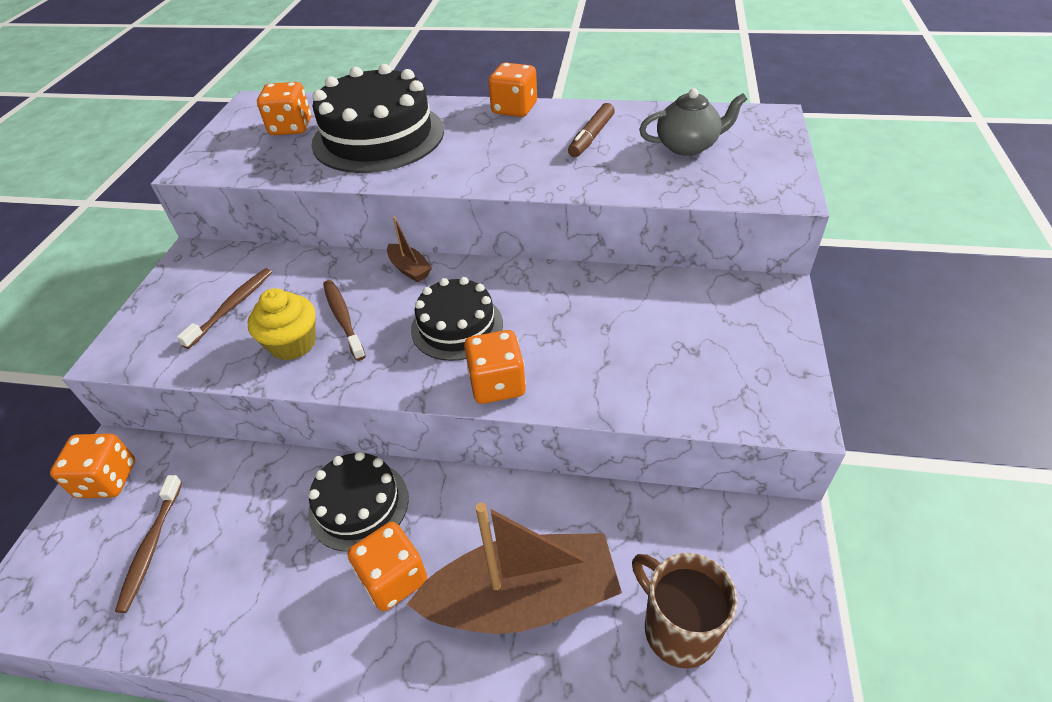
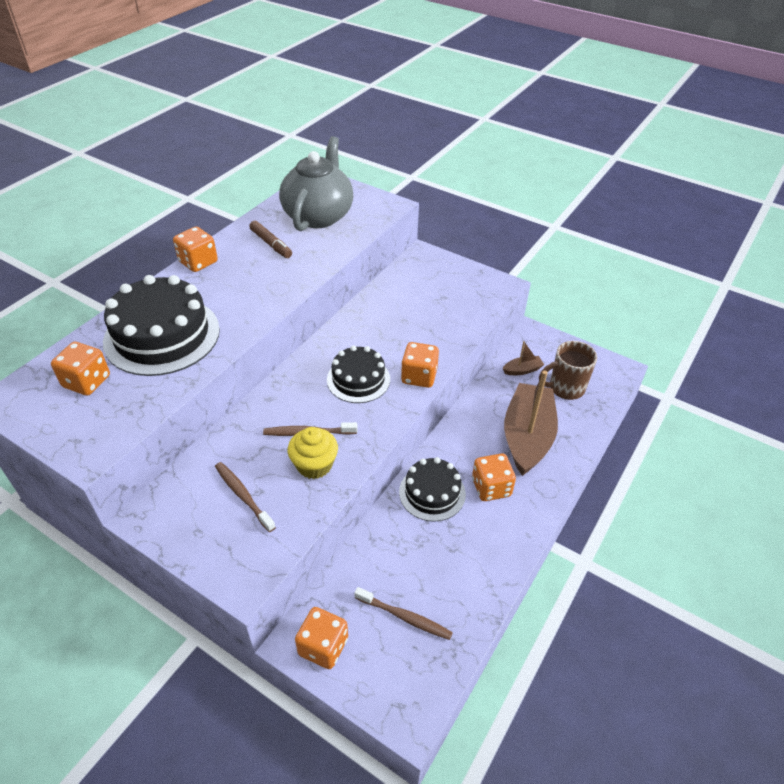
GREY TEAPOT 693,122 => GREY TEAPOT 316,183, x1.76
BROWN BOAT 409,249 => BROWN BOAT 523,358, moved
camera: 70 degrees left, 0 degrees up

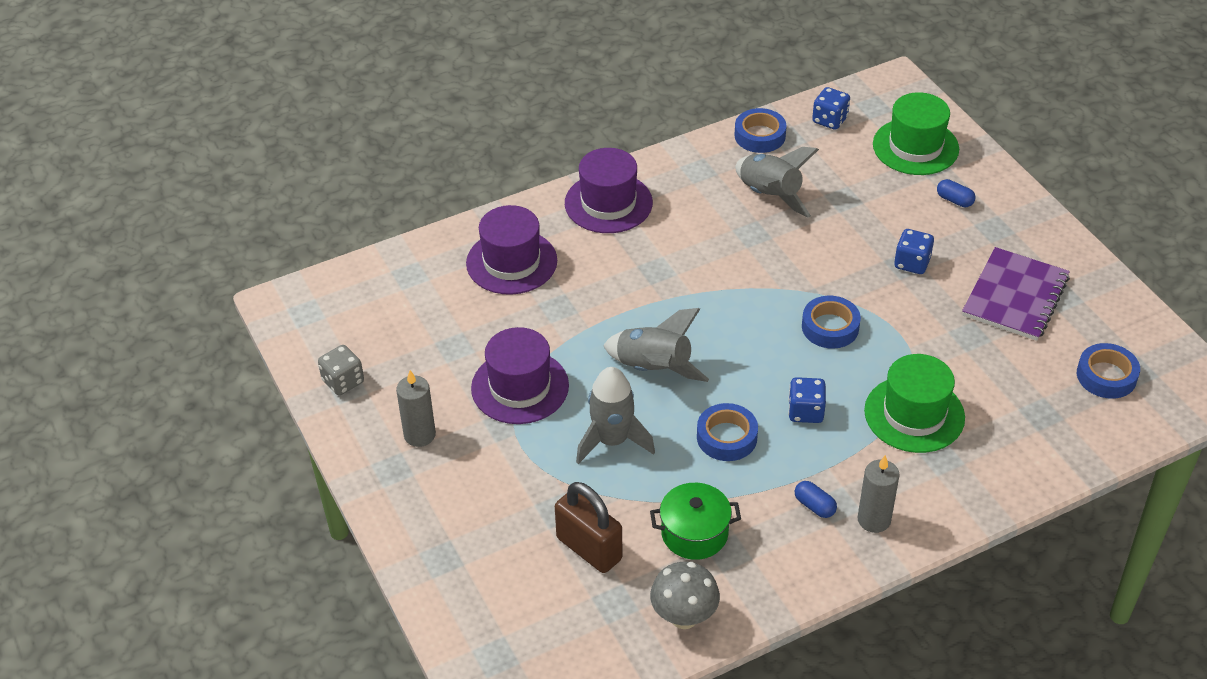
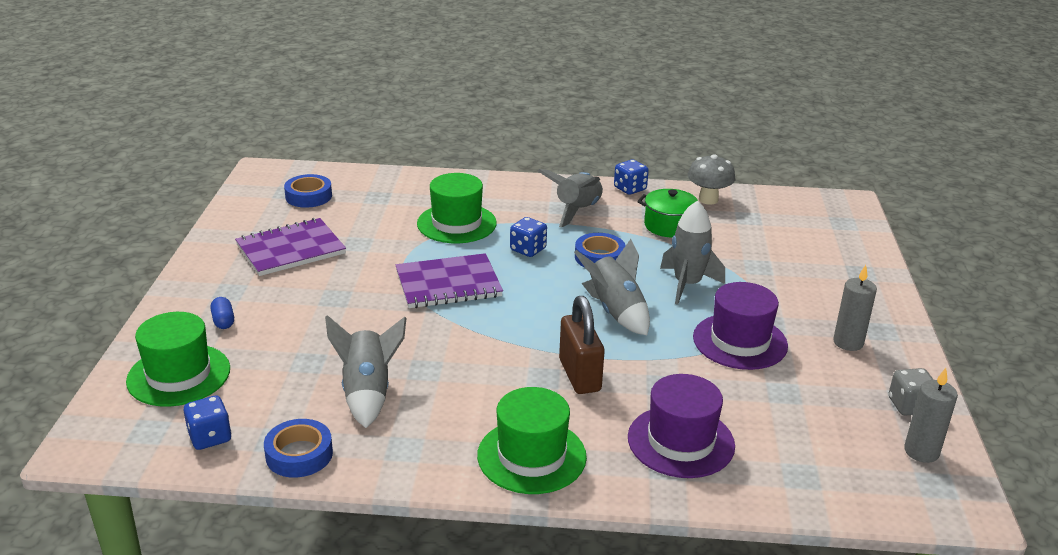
PURPLE HAT 609,190 => GREEN HAT 532,440
BLUE DICE 914,251 => BLUE DICE 631,177, moved
BLUE TAPE 831,322 => PURPLE NOTEBOOK 449,280
GREY CANDLE 878,494 => GREY CANDLE 931,415, moved
BLUE CAPSULE 816,499 => GREY ROCKET 570,198
BROWN PADLOCK 589,527 => BROWN PADLOCK 582,345, moved
camera: 150 degrees left, 15 degrees down

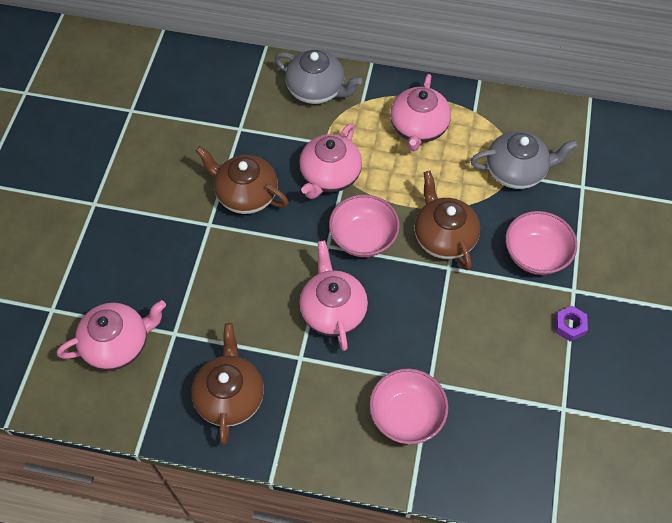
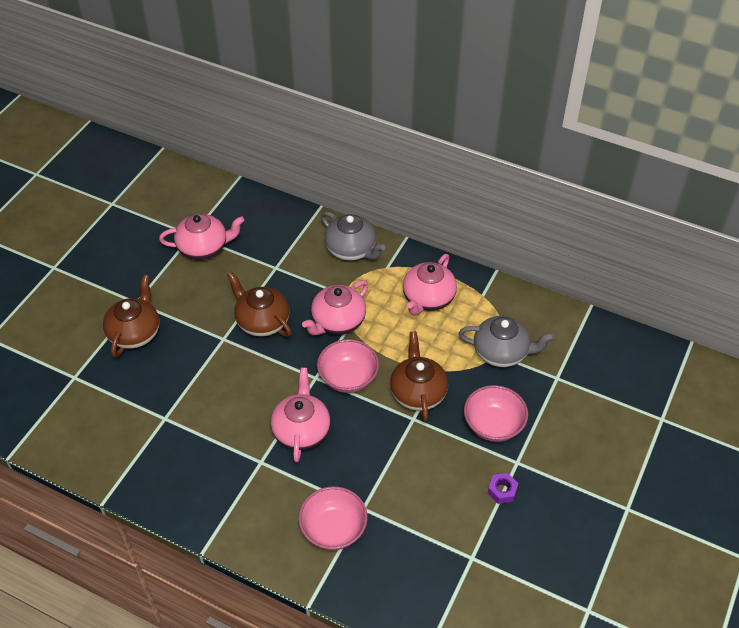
PINK TEAPOT 111,335 => PINK TEAPOT 202,237, moved
BROWN TEAPOT 227,384 => BROWN TEAPOT 131,316, moved
camera: 15 degrees right, 10 degrees down

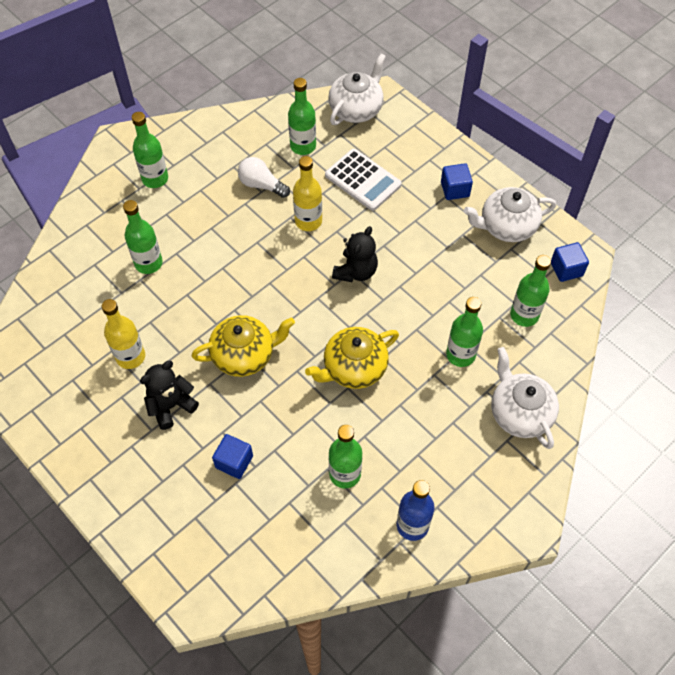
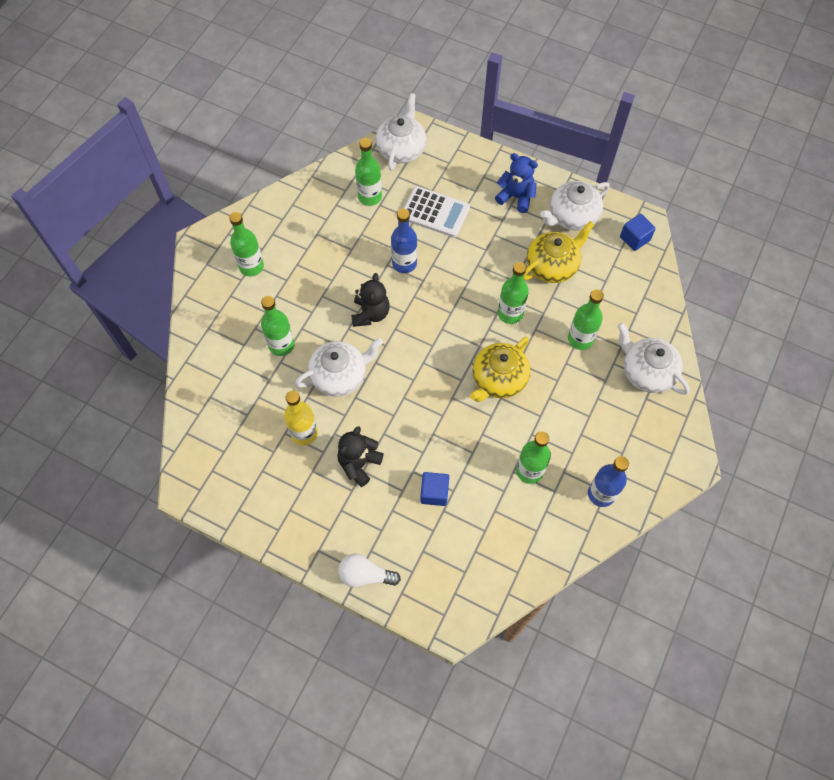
YELLOW BOTTLE 307,193 => BLUE BOTTLE 404,241
WHITE LIGHT BULB 264,177 => WHITE LIGHT BULB 369,570, moved
BLUE CUBE 457,181 => BLUE TEDDY BEAR 516,183
BLACK TEDDY BEAR 355,254 => BLACK TEDDY BEAR 370,300, moved
GREEN BOTTLE 530,291 => GREEN BOTTLE 513,293, moved
YELLOW TEAPOT 243,346 => YELLOW TEAPOT 559,252, moved
nothing => WHITE TEAPOT 339,367
camera: 20 degrees left, 5 degrees up

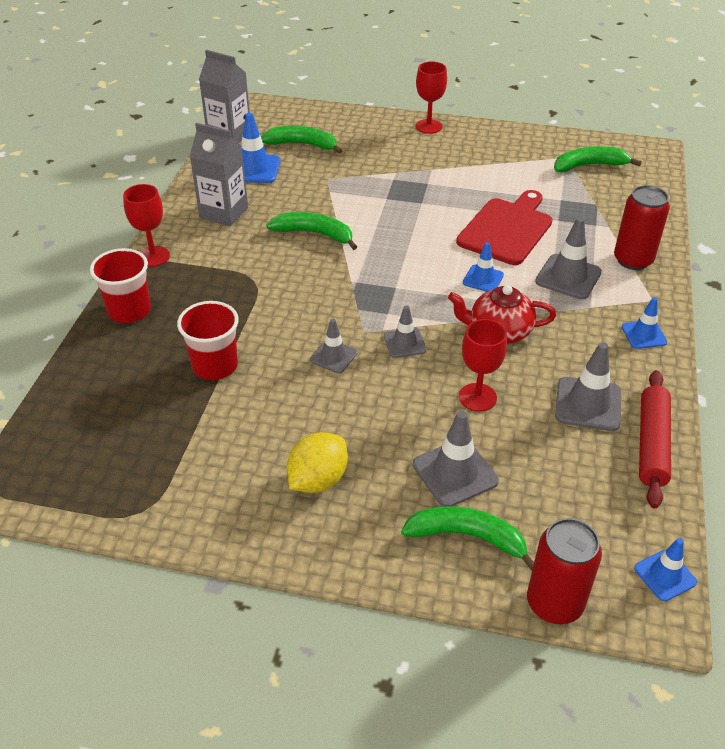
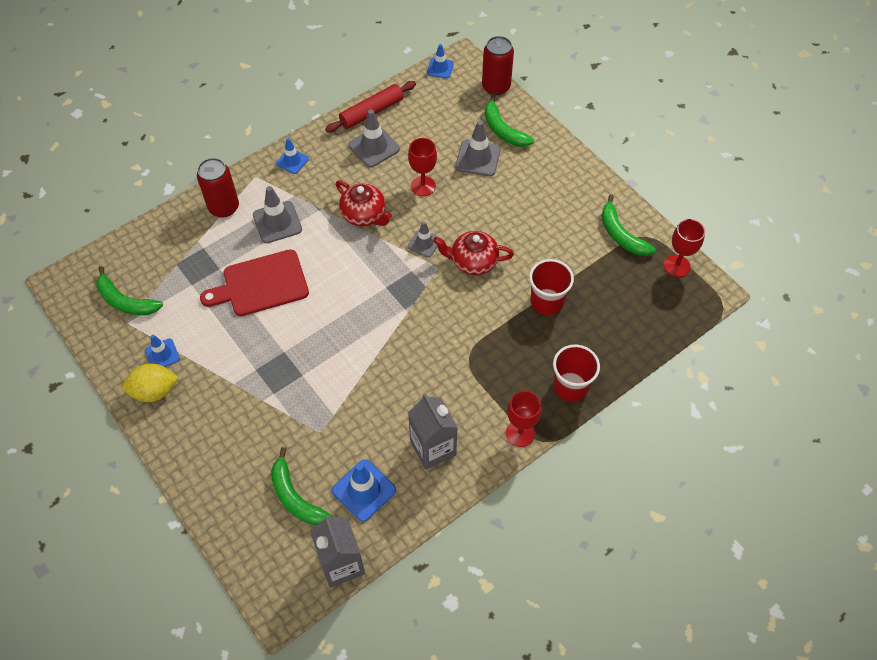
RED GOBLET 431,97 => RED GOBLET 684,248, moved
GREEN BANANA 311,231 => GREEN BANANA 629,225, moved
BLUE TRAFFIC CONE 483,267 => BLUE TRAFFIC CONE 162,351, moved
GREY TRAFFIC CONE 334,346 => RED TEAPOT 473,253
YELLOW LEMON 317,462 => YELLOW LEMON 150,382, moved
camera: 140 degrees left, 15 degrees up

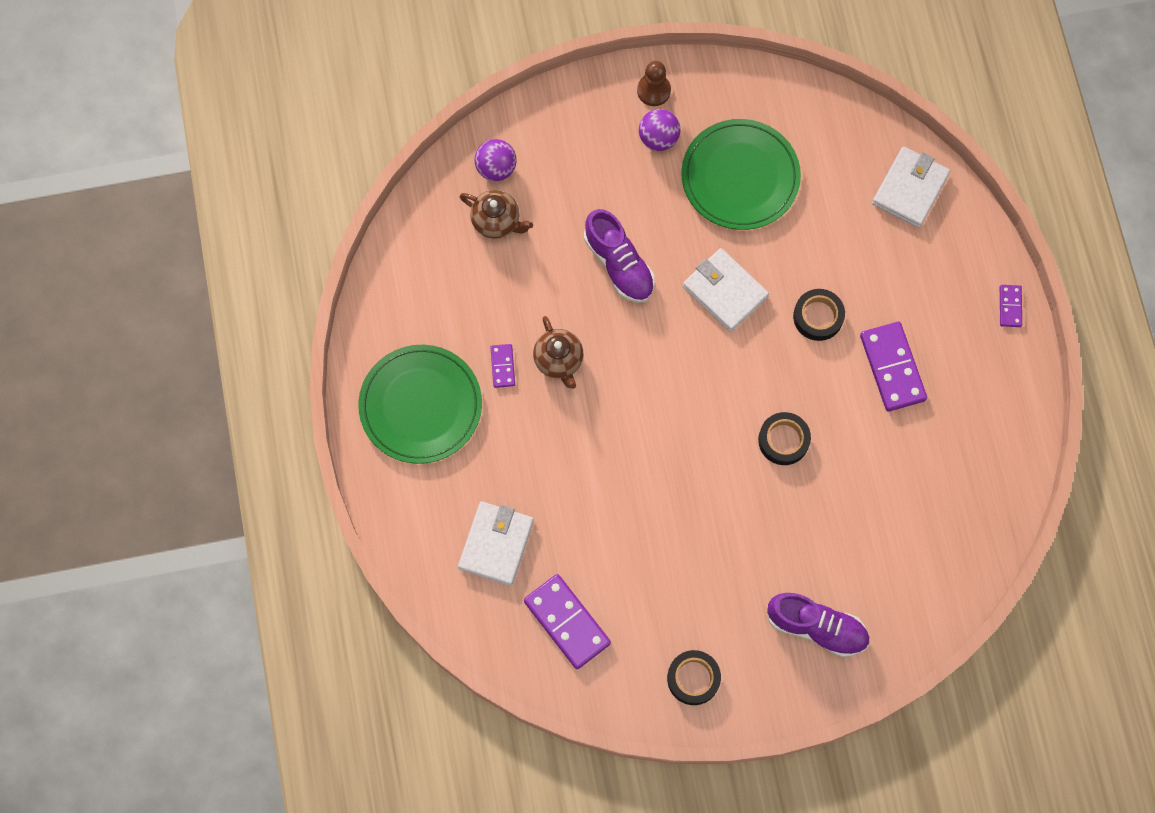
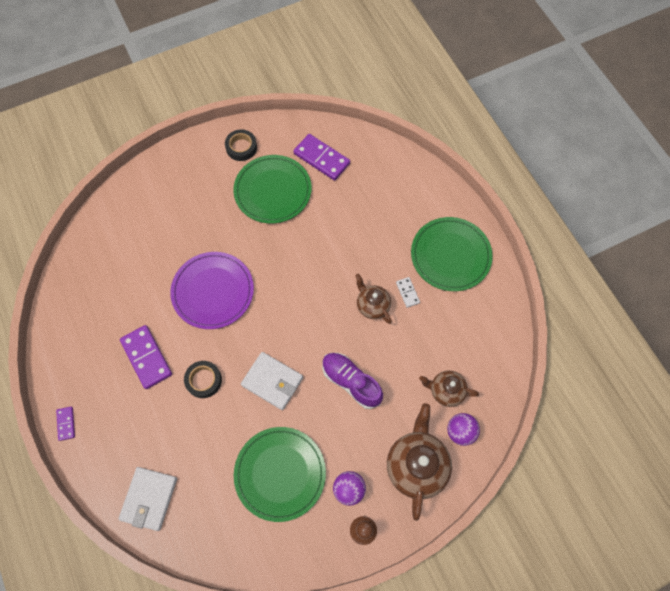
PURPLE DOMINO 502,366 => WHITE DOMINO 408,292
BLACK TAPE 784,438 => PURPLE PLATE 212,290
WHITE WALLET 496,544 => nothing
PURPLE SHOE 818,625 => nothing
nothing => GREEN PLATE 272,189
nothing => BROWN TEAPOT 419,462
camera: 165 degrees right, 5 degrees down

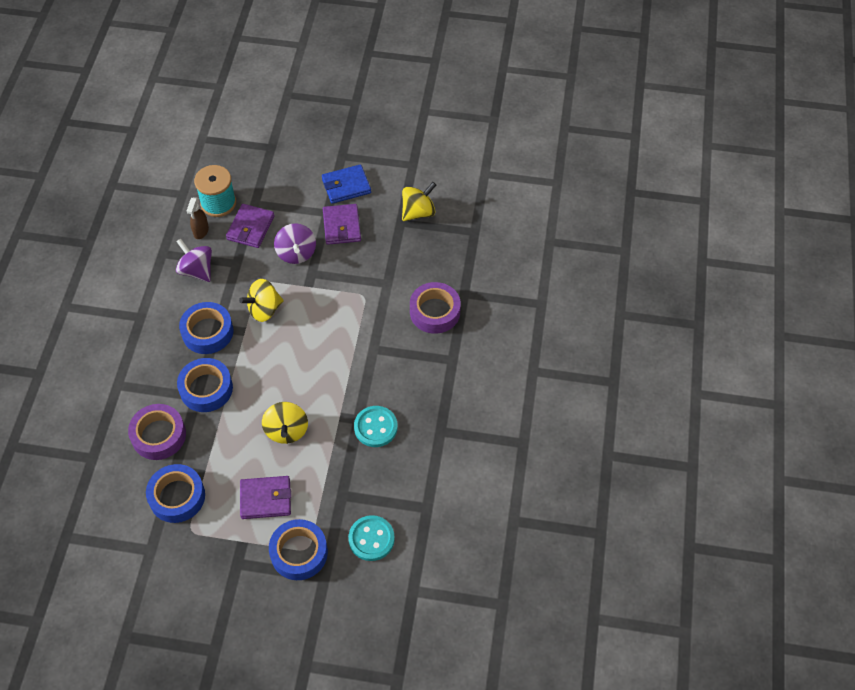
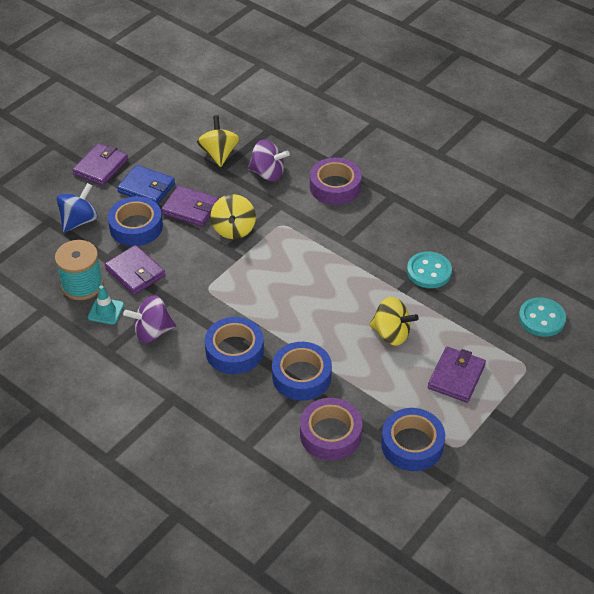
BLUE WALLET 346,184 => BLUE WALLET 146,184, 75 degrees counterclockwise
BROWN SPRAY BOTTLE 198,218 => TURQUOISE TRAFFIC CONE 106,305
PURPLE SPINNING TOP 295,244 => PURPLE SPINNING TOP 269,160, moved
YELLOW SPINNING TOP 261,300 => YELLOW SPINNING TOP 233,216, moved
BLUE TAPE 298,549 => BLUE TAPE 135,221, moved
nothing => PURPLE WALLET 100,164
nothing => BLUE SPINNING TOP 77,207
camera: 60 degrees left, 10 degrees down

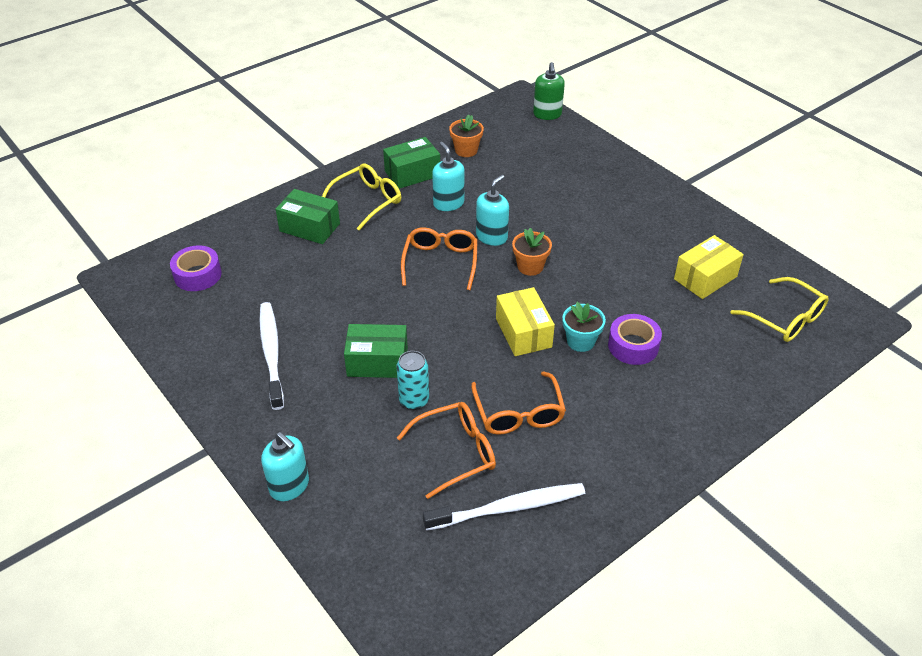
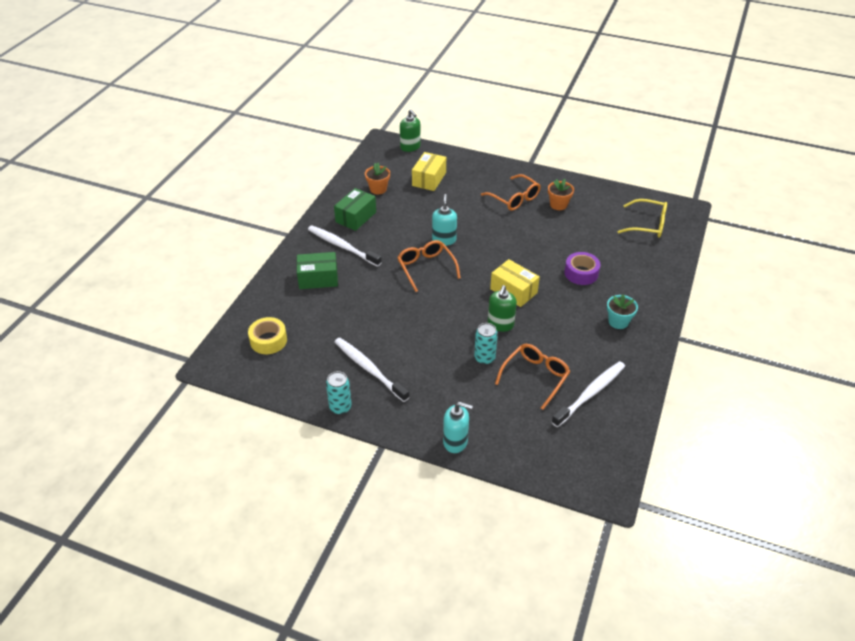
TURQUOISE SOAP DISPENSER 448,176 => nothing
YELLOW GLASSES 361,197 => WHITE TOOTHBRUSH 345,246
ORANGE FLOWER POT 532,252 => ORANGE FLOWER POT 561,194, moved
YELLOW BOX 709,267 => YELLOW BOX 429,171, moved
PURPLE TAPE 196,268 => YELLOW TAPE 267,335
TURQUOISE FLOWER POT 584,327 => TURQUOISE FLOWER POT 622,311, moved
GREEN BOX 376,351 => nothing
ORANGE GLASSES 518,403 => ORANGE GLASSES 511,192, moved
nothing => GREEN SOAP DISPENSER 502,308
nothing => TURQUOISE CAN 339,392
camera: 30 degrees left, 0 degrees up

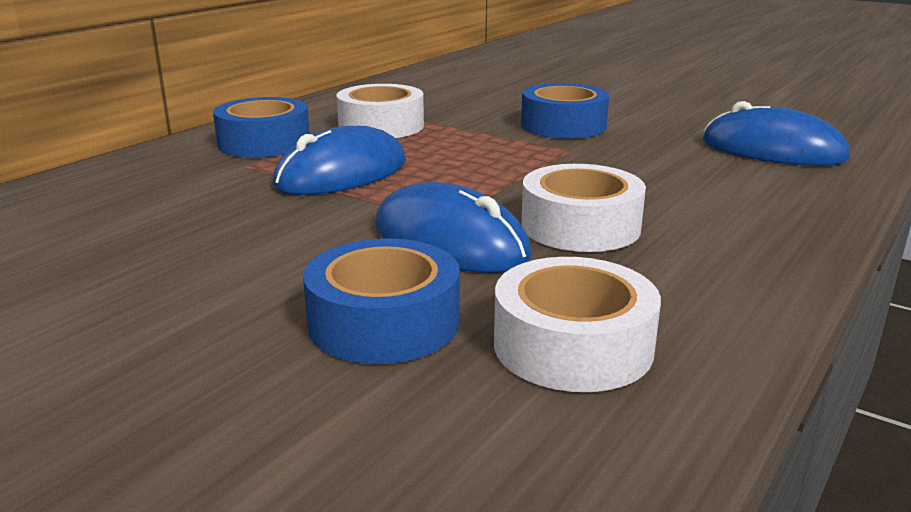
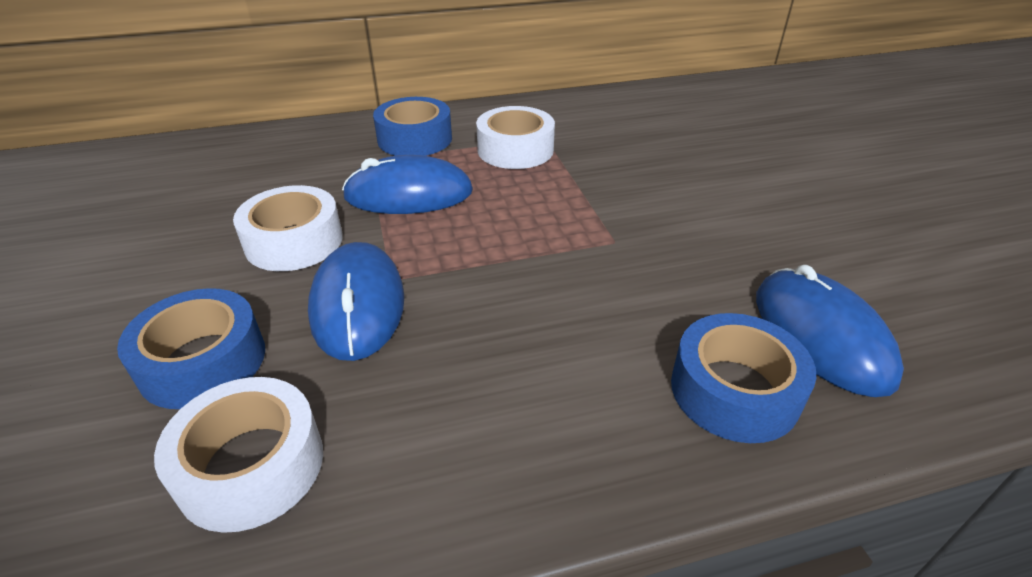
BLUE TAPE 565,111 => BLUE TAPE 743,378, moved
WHITE TAPE 583,208 => WHITE TAPE 288,228, moved
camera: 40 degrees right, 15 degrees up

